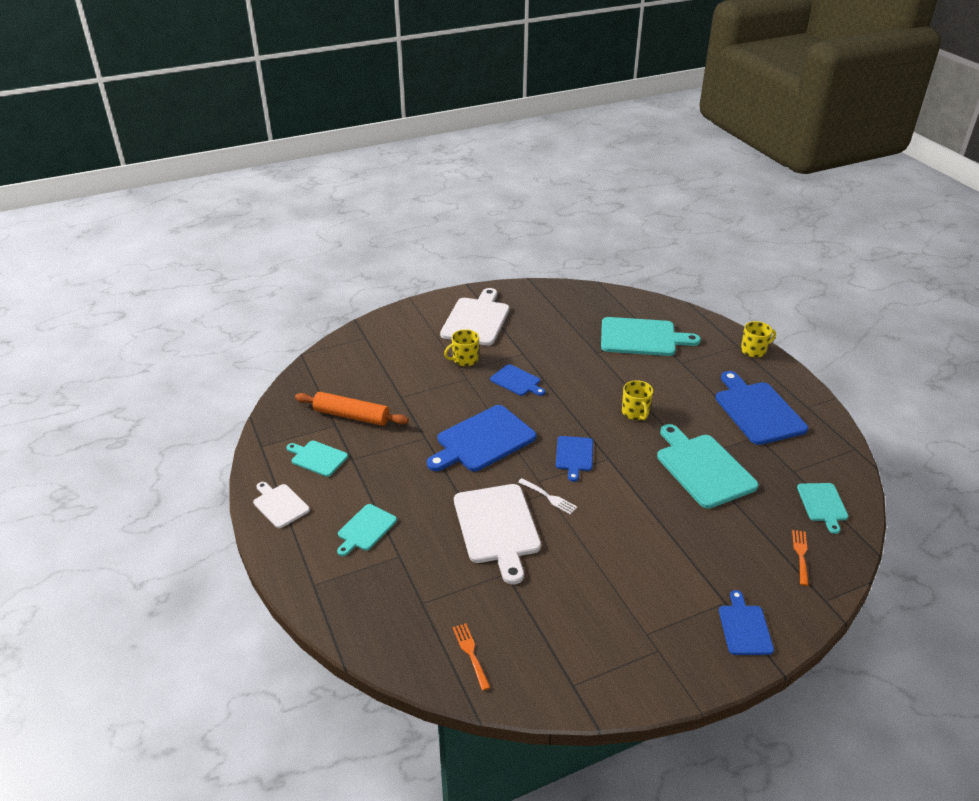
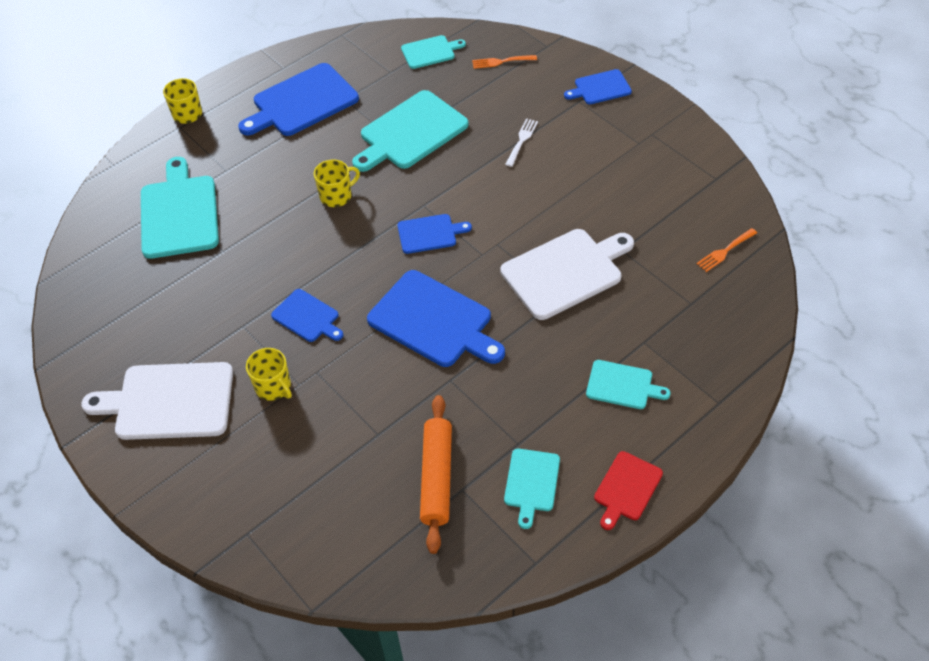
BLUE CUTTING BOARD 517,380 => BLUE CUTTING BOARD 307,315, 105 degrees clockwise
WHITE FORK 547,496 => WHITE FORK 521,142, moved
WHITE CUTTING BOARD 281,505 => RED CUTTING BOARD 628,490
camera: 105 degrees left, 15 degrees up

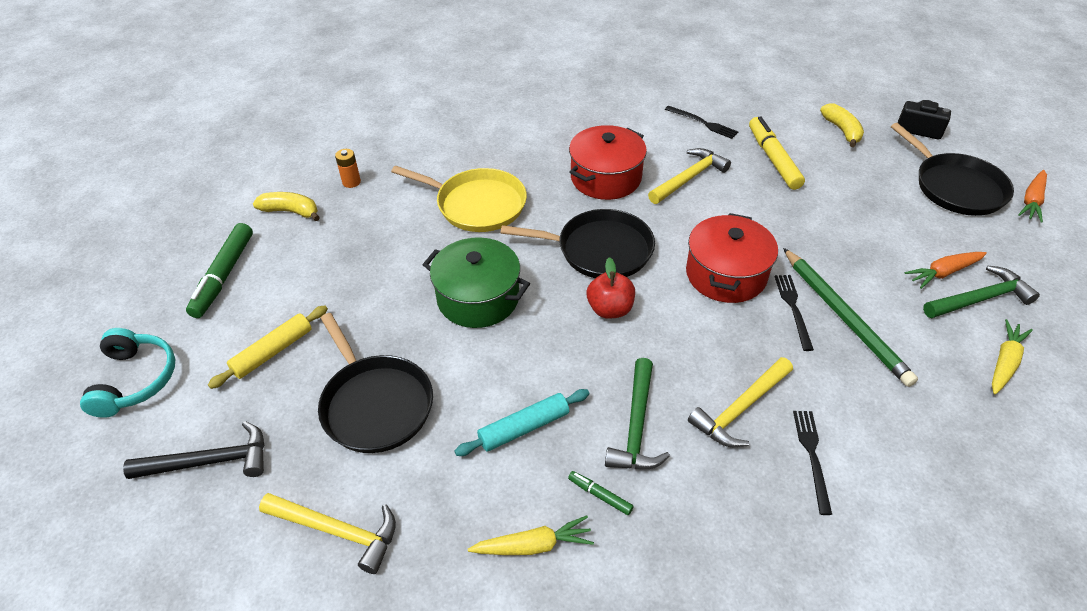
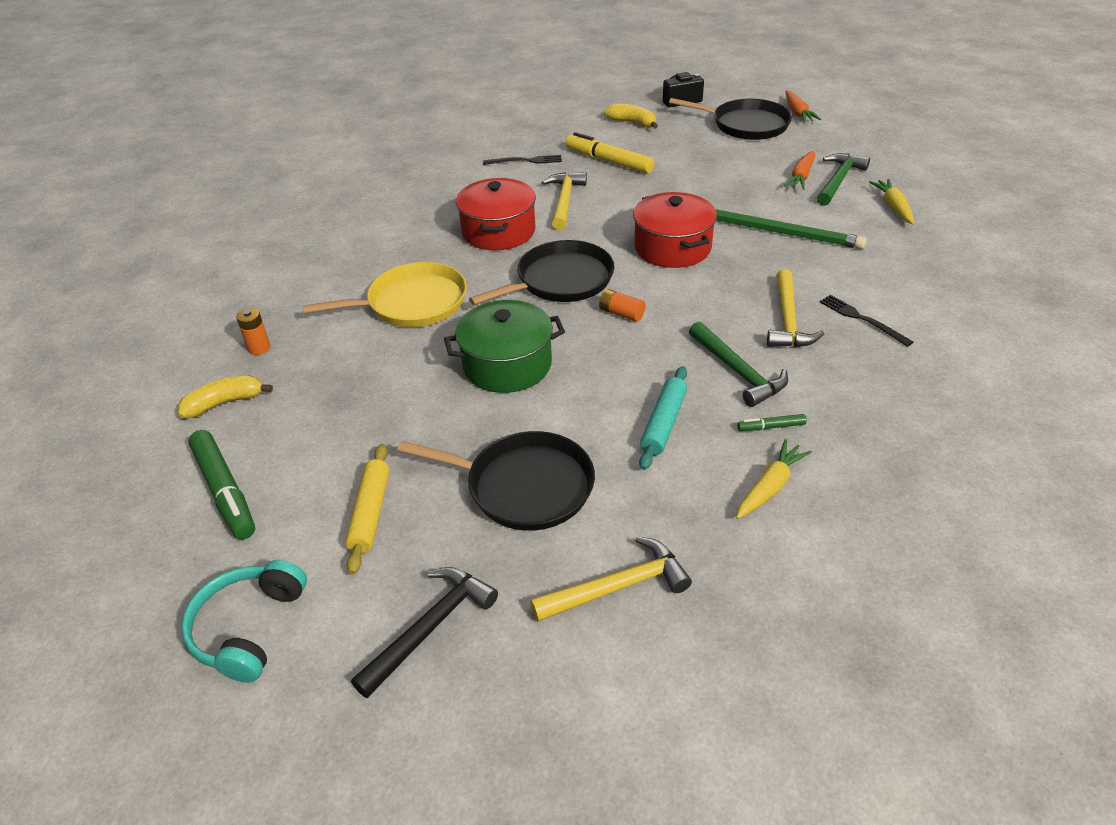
RED APPLE 611,288 => ORANGE BATTERY 622,305
BLACK FORK 794,313 => nothing
TURQUOISE HEADPHONES 127,373 => TURQUOISE HEADPHONES 244,621, 120 degrees counterclockwise
camera: 40 degrees left, 5 degrees down

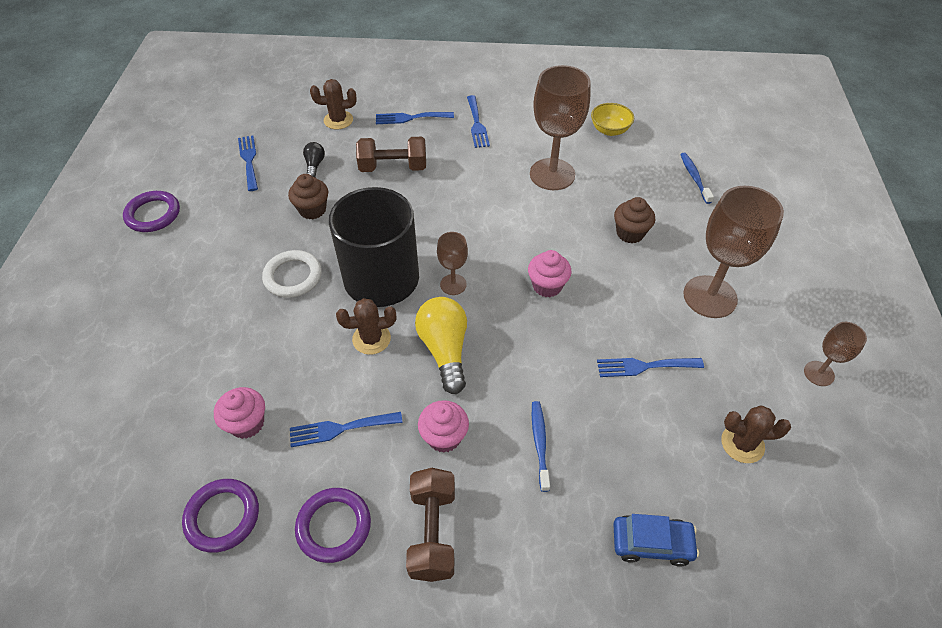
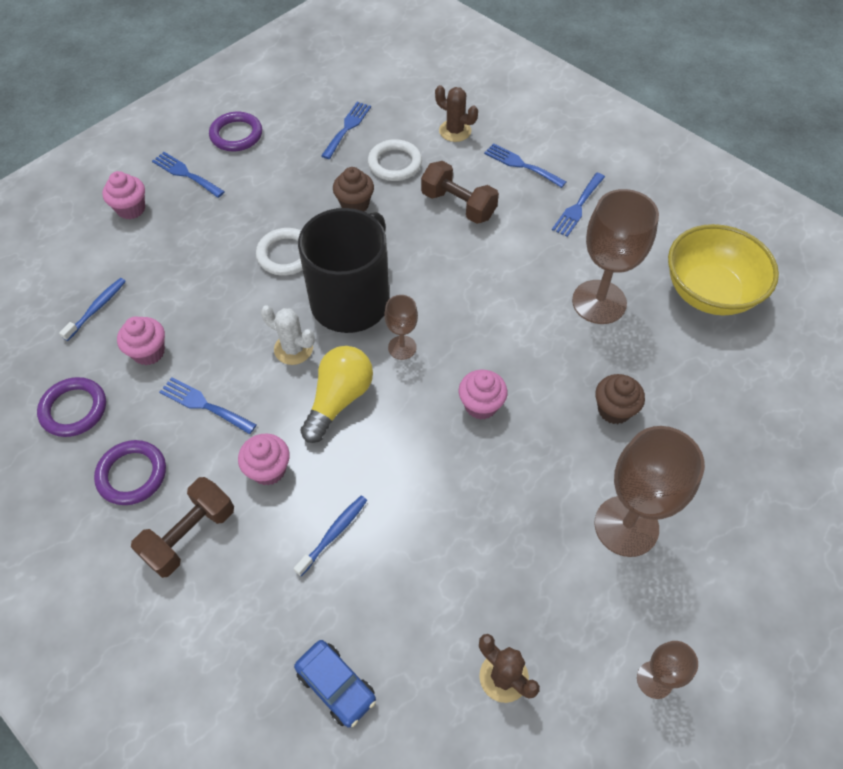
YELLOW BOWL 612,119 => YELLOW BOWL 723,269, x1.97
BLACK LIGHT BULB 314,159 => WHITE RING 395,160
BLUE TOOTHBRUSH 697,178 => BLUE TOOTHBRUSH 92,309, moved
BROWN CACTUS 366,326 => WHITE CACTUS 288,335
BLUE FORK 650,367 => BLUE FORK 188,175, moved
nothing => PINK CUPCAKE 123,195
camera: 40 degrees right, 5 degrees up

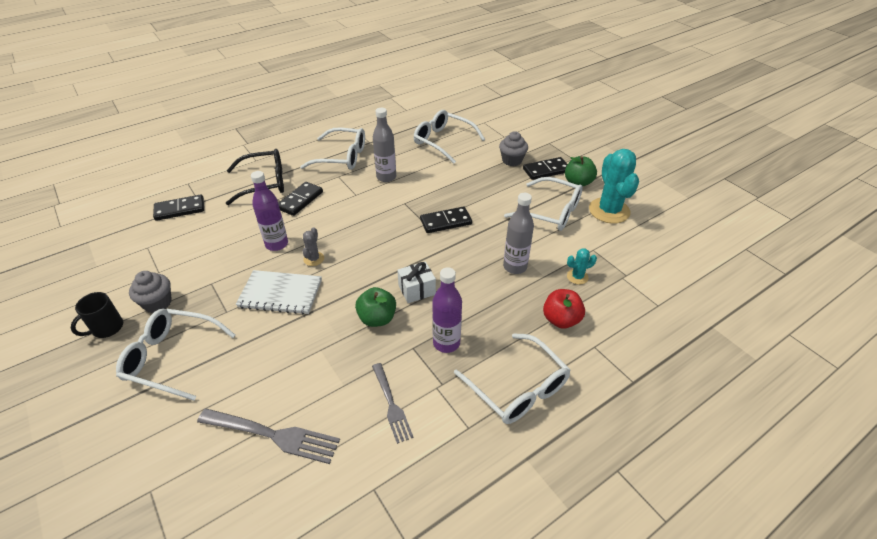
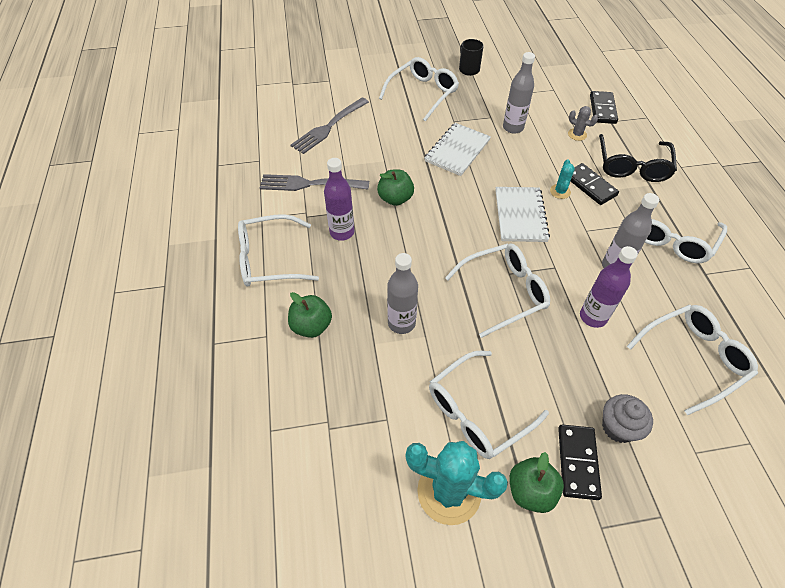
PURPLE BOTTLE 269,211 => PURPLE BOTTLE 609,287, moved
BLACK DOMINO 446,220 => WHITE GLASSES 497,290
GREY CACTUS 313,246 => GREY CACTUS 583,123, moved
TURQUOISE CACTUS 582,266 => TURQUOISE CACTUS 562,179, moved
WHITE GIFT 416,282 => nothing
GREY CUPCAKE 150,292 => nothing
RED APPLE 564,309 => GREEN APPLE 310,315
GREY FORK 393,403 => GREY FORK 314,182, x1.52
nothing => GREY BOTTLE 519,93
nothing => WHITE NOTEBOOK 522,214
camera: 115 degrees right, 10 degrees up

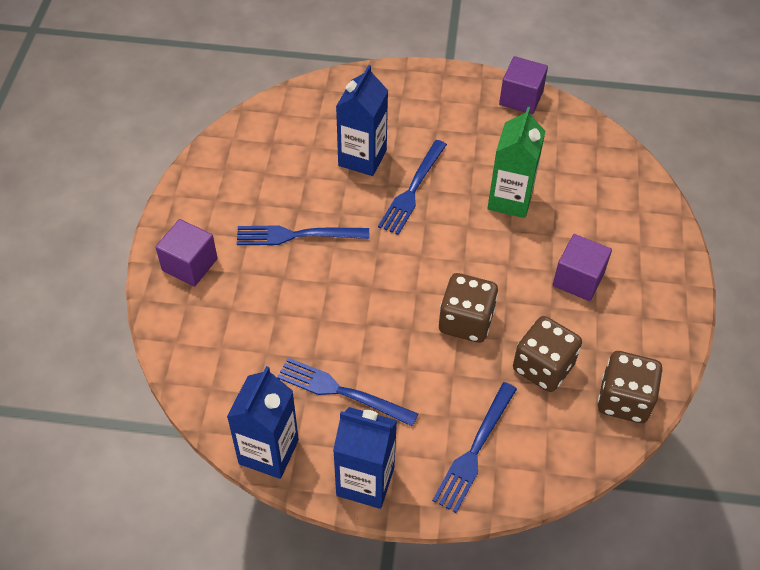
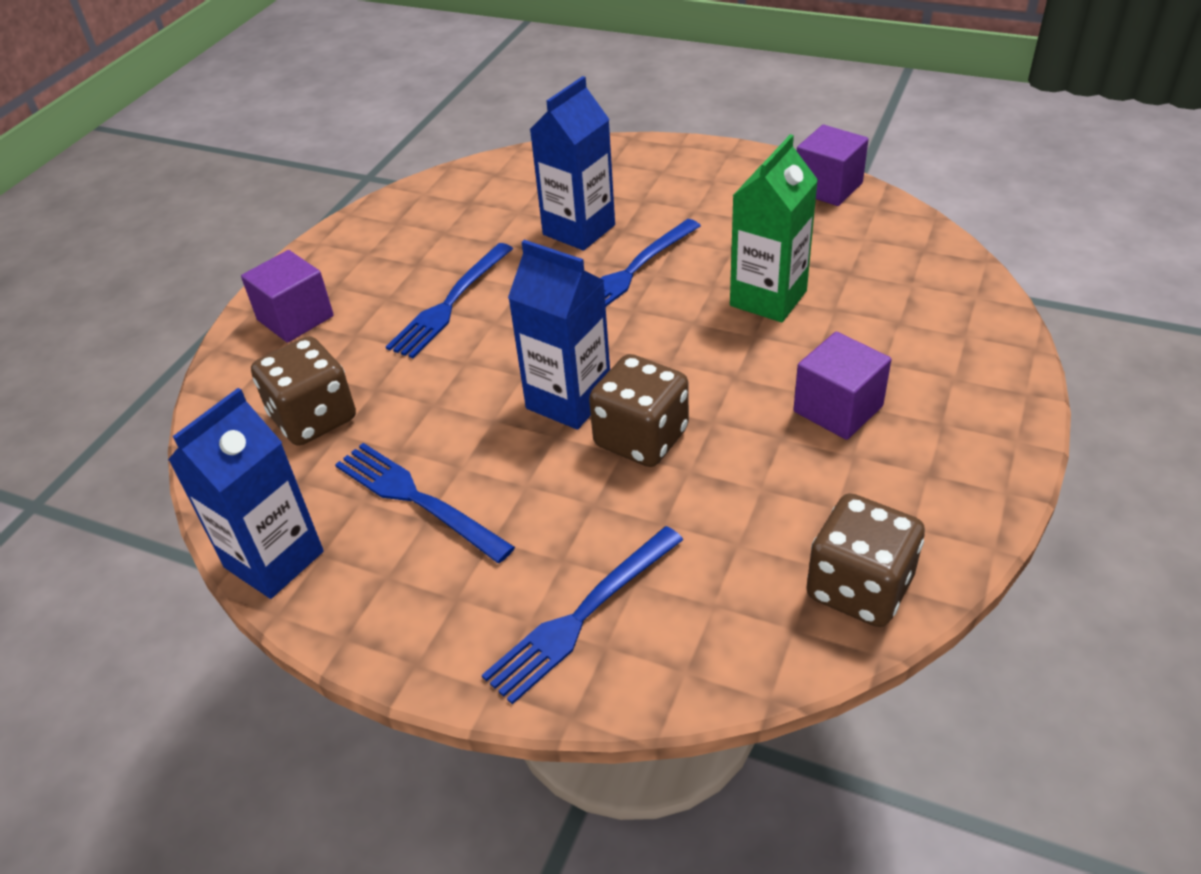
BLUE FORK 303,235 => BLUE FORK 449,300, 75 degrees counterclockwise
BROWN DICE 547,354 => BROWN DICE 303,391, moved
BLUE CARTON 365,458 => BLUE CARTON 559,335, moved
camera: 20 degrees right, 10 degrees down

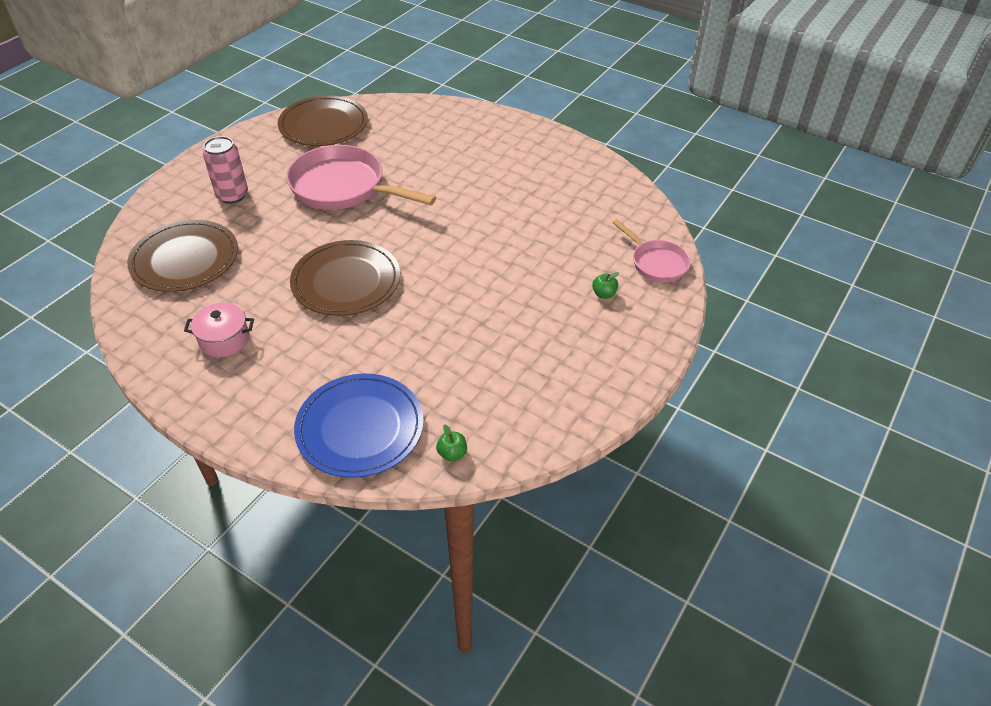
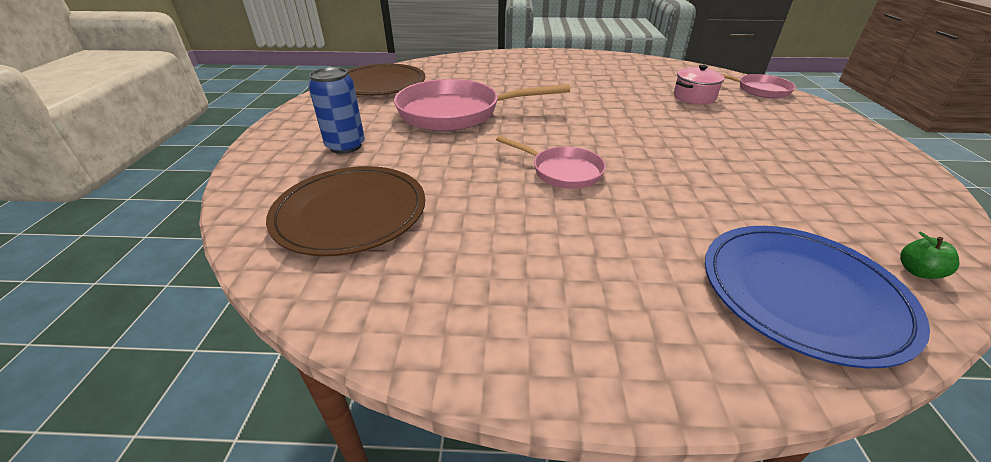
PINK CAN 225,170 => BLUE CAN 336,110
BROWN PLATE 345,278 => PINK PAN 551,162
GREEN APPLE 605,285 => nothing
PINK POT 219,330 => PINK POT 699,84, moved
camera: 30 degrees left, 10 degrees down

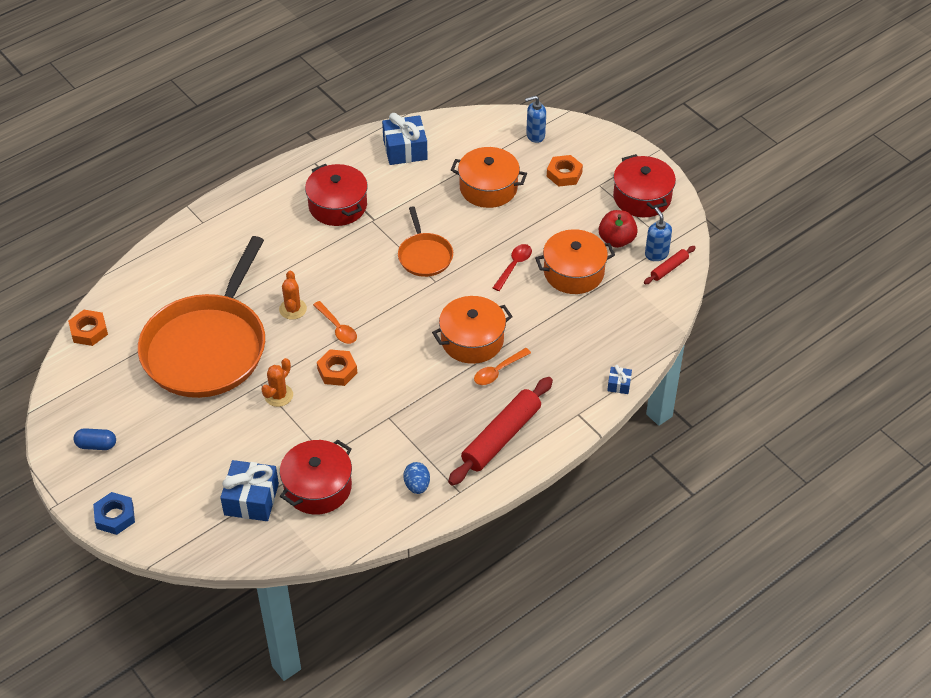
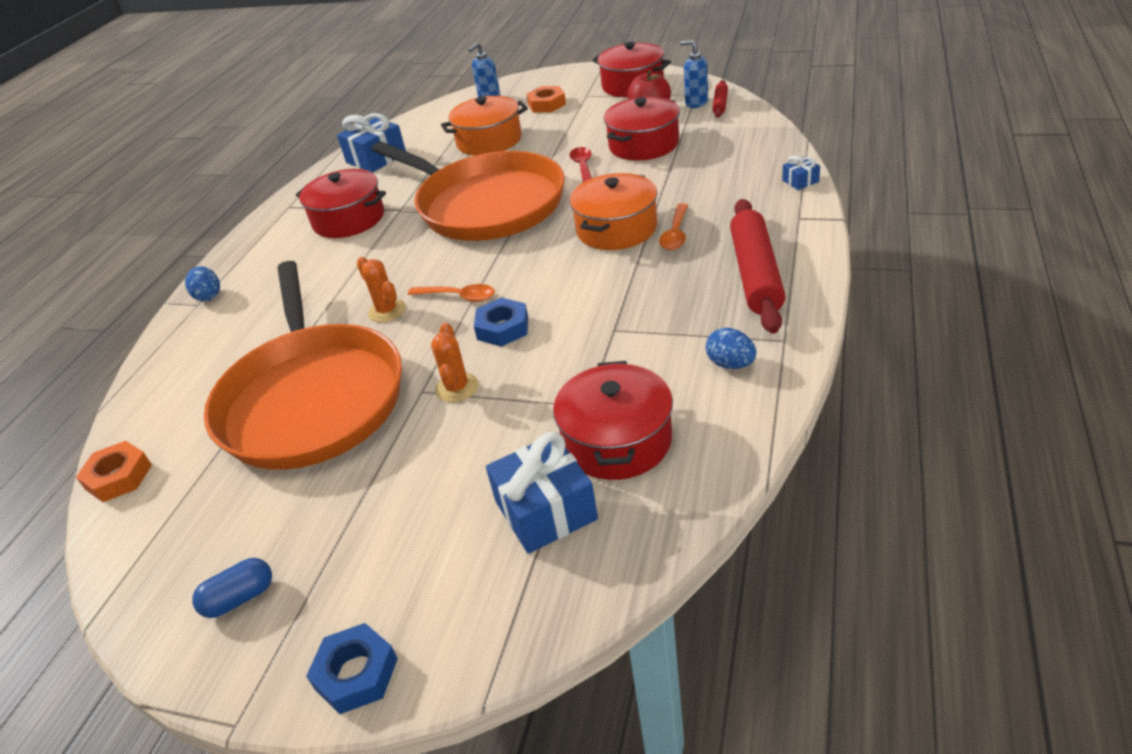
ORANGE PAN 425,241 => ORANGE PAN 468,191, x2.16
ORANGE POT 575,261 => RED POT 642,129
ORANGE NUT 337,367 => BLUE NUT 501,322
nothing => BLUE EGG 202,283
camera: 30 degrees left, 10 degrees down

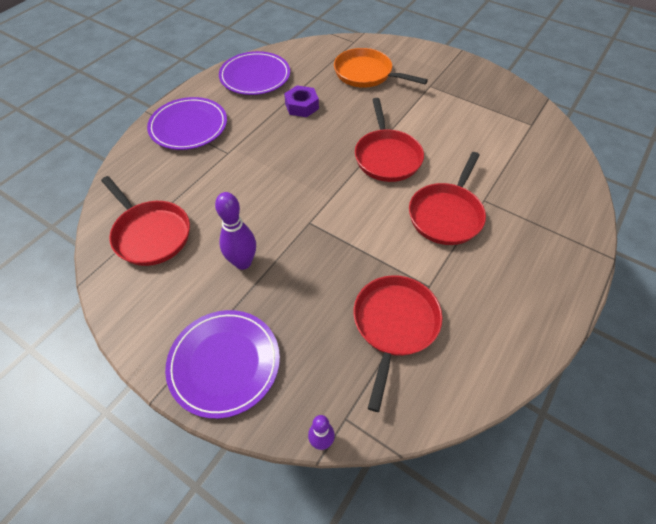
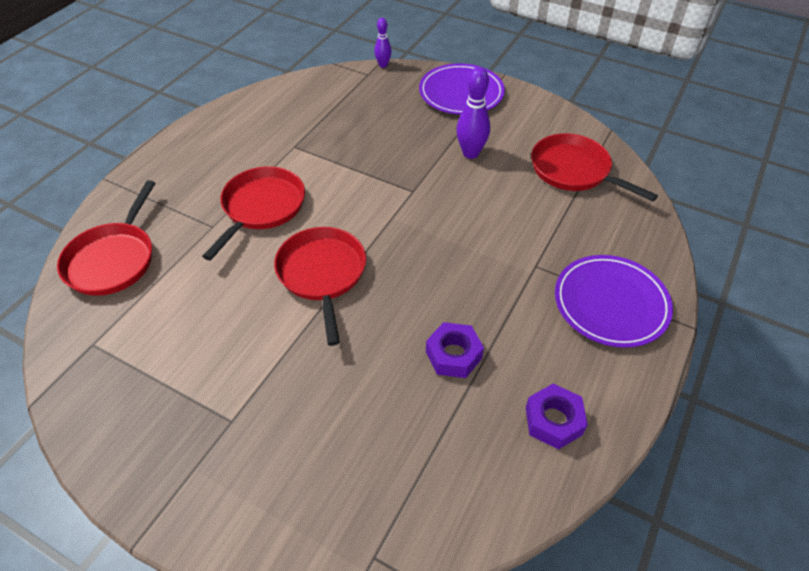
ORANGE PAN 381,68 => nothing
PURPLE PLATE 254,73 => PURPLE NUT 557,417
RED PAN 397,343 => RED PAN 106,238, moved
camera: 175 degrees right, 5 degrees down

